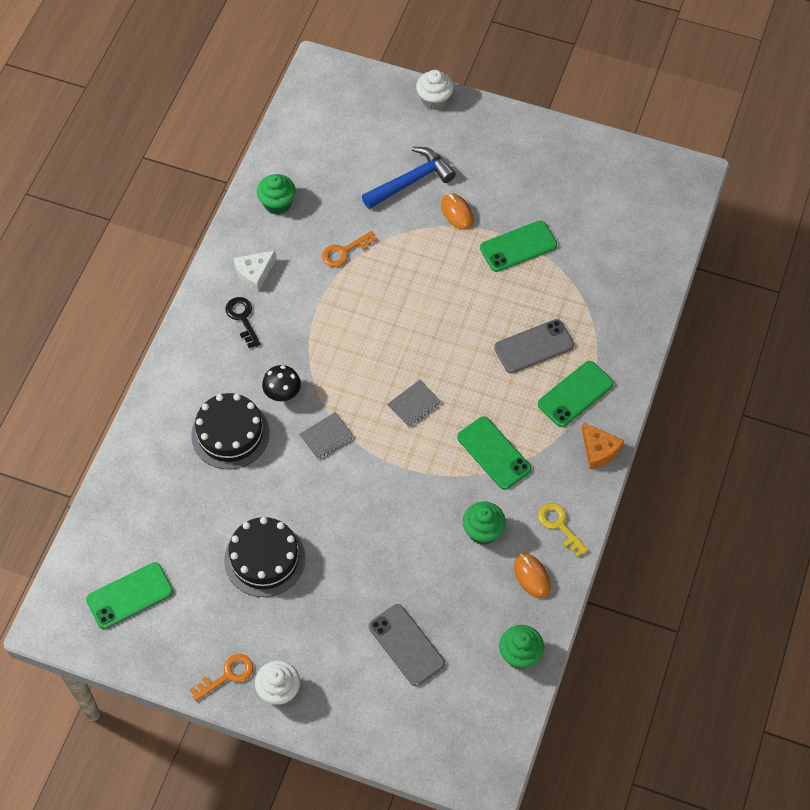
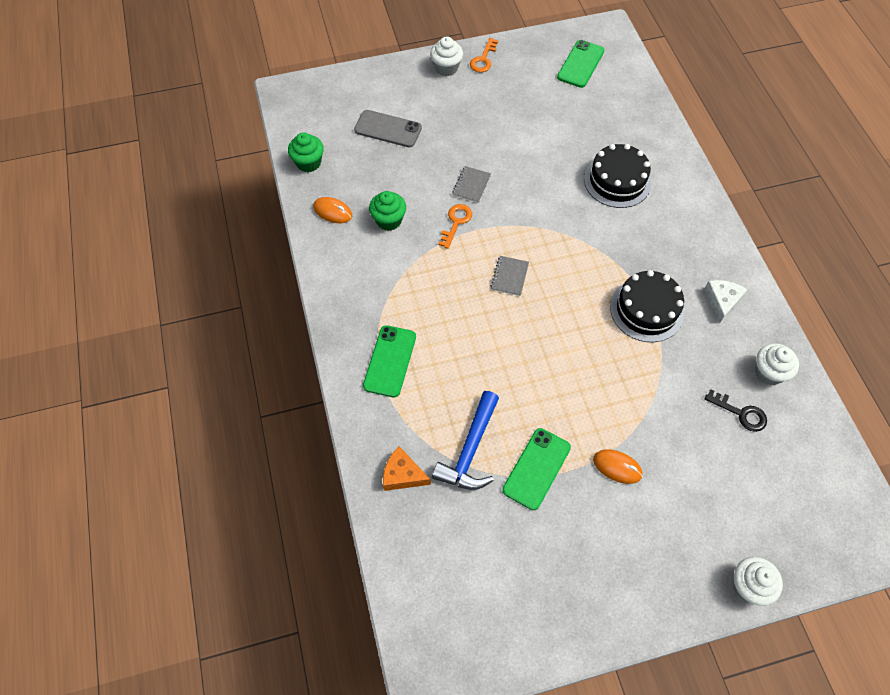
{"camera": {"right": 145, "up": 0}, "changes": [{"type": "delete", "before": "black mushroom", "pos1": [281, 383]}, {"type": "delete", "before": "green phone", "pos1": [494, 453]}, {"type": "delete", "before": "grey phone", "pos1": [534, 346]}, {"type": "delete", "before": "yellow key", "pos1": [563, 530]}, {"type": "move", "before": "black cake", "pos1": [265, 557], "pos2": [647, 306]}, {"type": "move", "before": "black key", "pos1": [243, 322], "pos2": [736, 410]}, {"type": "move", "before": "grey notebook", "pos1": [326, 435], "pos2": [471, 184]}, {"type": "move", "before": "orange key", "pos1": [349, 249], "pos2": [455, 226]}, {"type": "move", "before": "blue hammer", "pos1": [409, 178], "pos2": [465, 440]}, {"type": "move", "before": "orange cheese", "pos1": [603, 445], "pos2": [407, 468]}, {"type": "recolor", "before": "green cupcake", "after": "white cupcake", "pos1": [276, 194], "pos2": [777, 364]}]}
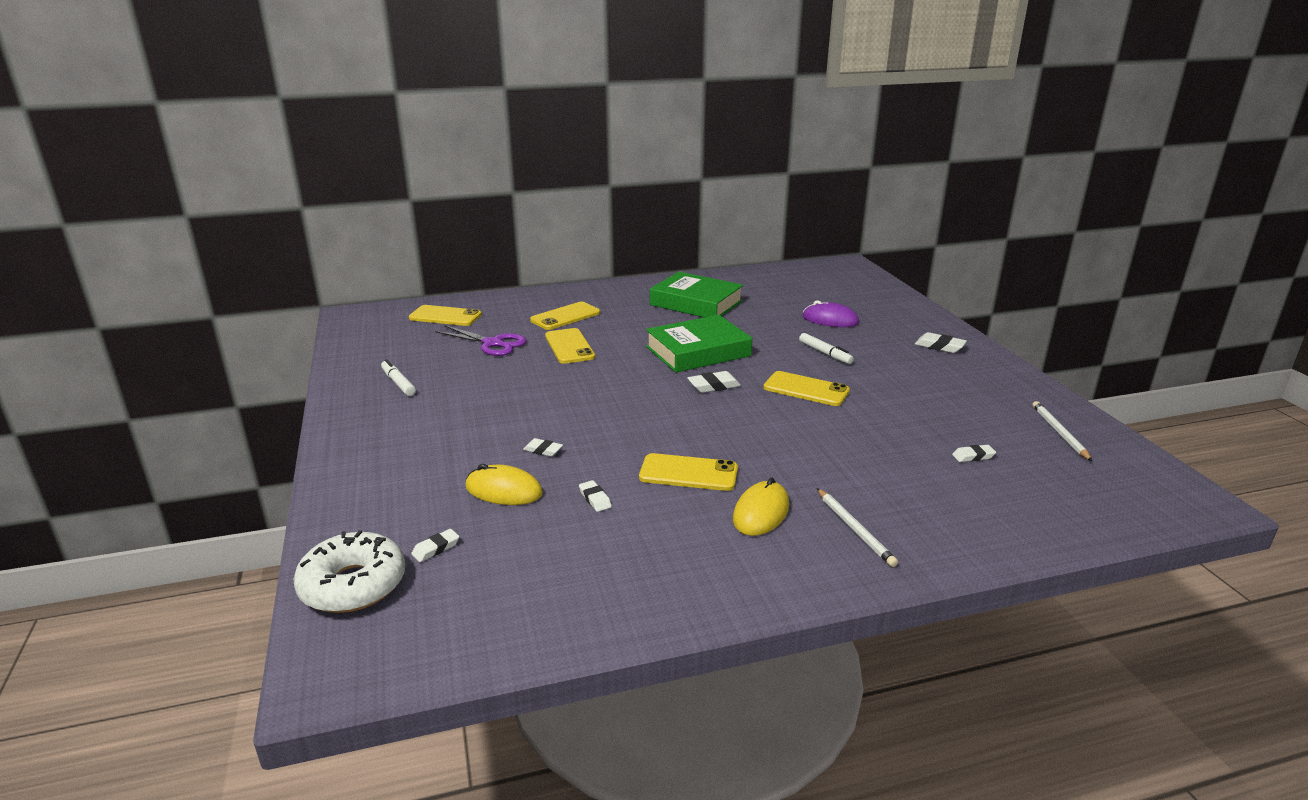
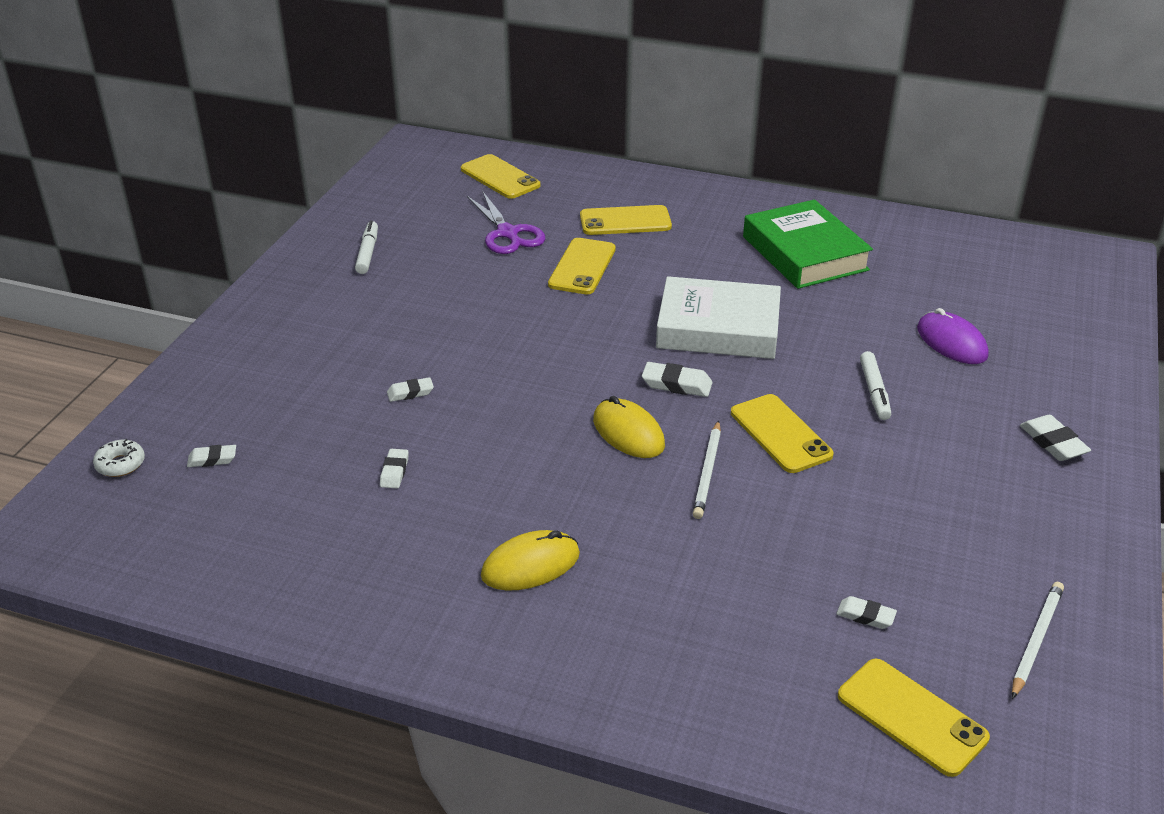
{"camera": {"right": 35, "up": 10}, "changes": [{"type": "move", "before": "yellow mouse", "pos1": [504, 484], "pos2": [629, 427]}, {"type": "move", "before": "yellow phone", "pos1": [688, 472], "pos2": [914, 717]}, {"type": "move", "before": "white pencil", "pos1": [857, 527], "pos2": [707, 469]}, {"type": "recolor", "before": "green book", "after": "white book", "pos1": [699, 344], "pos2": [718, 317]}, {"type": "rotate", "before": "white eraser", "pos1": [543, 447], "pos2": [410, 389], "turn": -75}, {"type": "resize", "before": "white donut", "pos1": [349, 571], "pos2": [119, 458], "scale": 0.47}]}
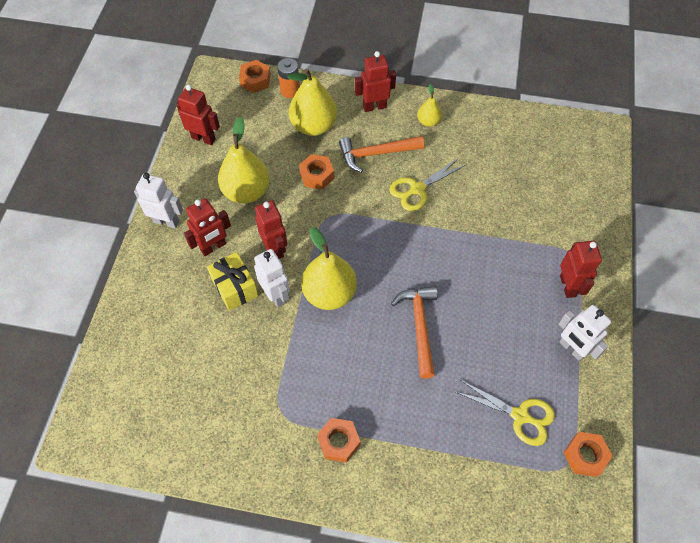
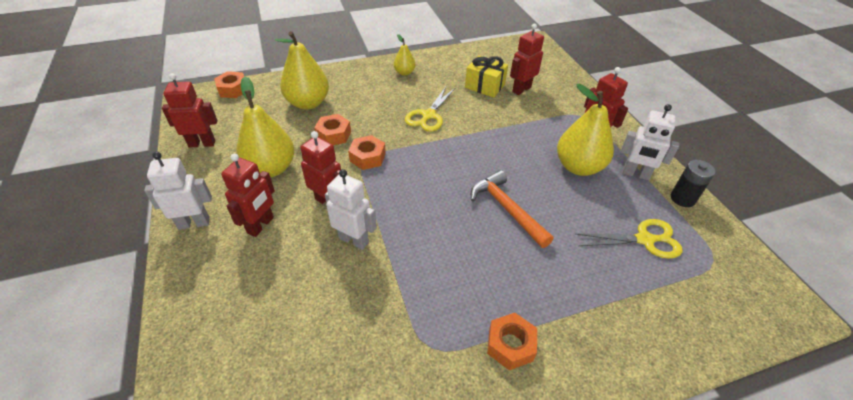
{"camera": {"right": -30, "up": -15}, "changes": [{"type": "delete", "before": "orange battery", "pos1": [288, 78]}, {"type": "delete", "before": "orange hammer", "pos1": [381, 154]}, {"type": "insert", "after": "black battery", "pos2": [693, 183]}, {"type": "move", "before": "yellow gift", "pos1": [232, 281], "pos2": [486, 77]}, {"type": "move", "before": "yellow pear", "pos1": [329, 268], "pos2": [585, 130]}, {"type": "move", "before": "red robot", "pos1": [375, 81], "pos2": [527, 59]}, {"type": "move", "before": "orange nut", "pos1": [588, 454], "pos2": [367, 152]}]}
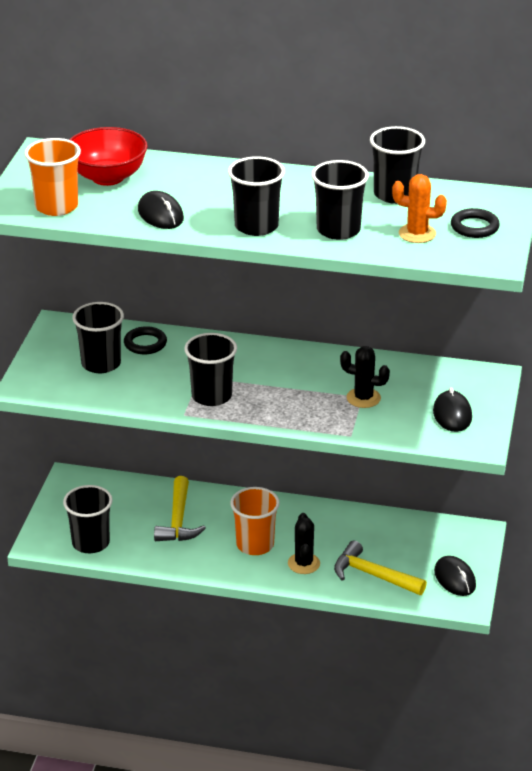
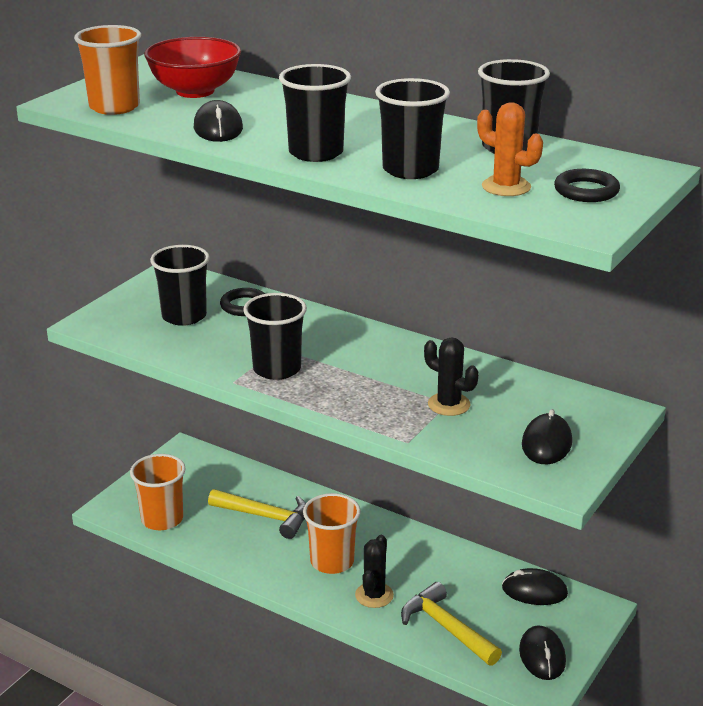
{"camera": {"right": 20, "up": -5}, "changes": [{"type": "insert", "after": "black mouse", "pos2": [535, 586]}, {"type": "recolor", "before": "black cup", "after": "orange cup", "pos1": [88, 519], "pos2": [158, 492]}, {"type": "rotate", "before": "yellow hammer", "pos1": [180, 508], "pos2": [257, 514], "turn": -90}]}
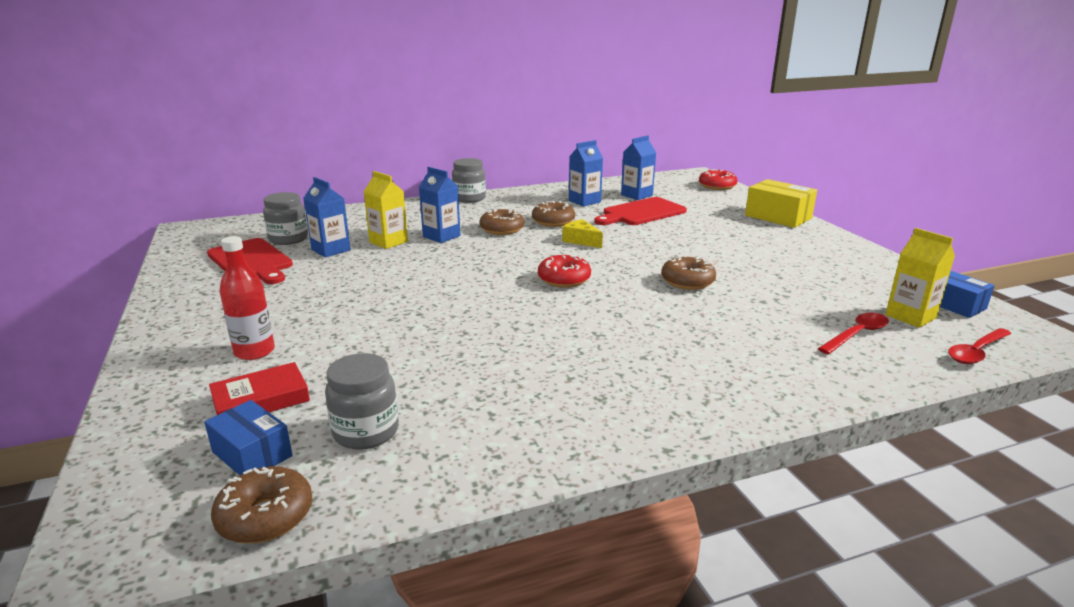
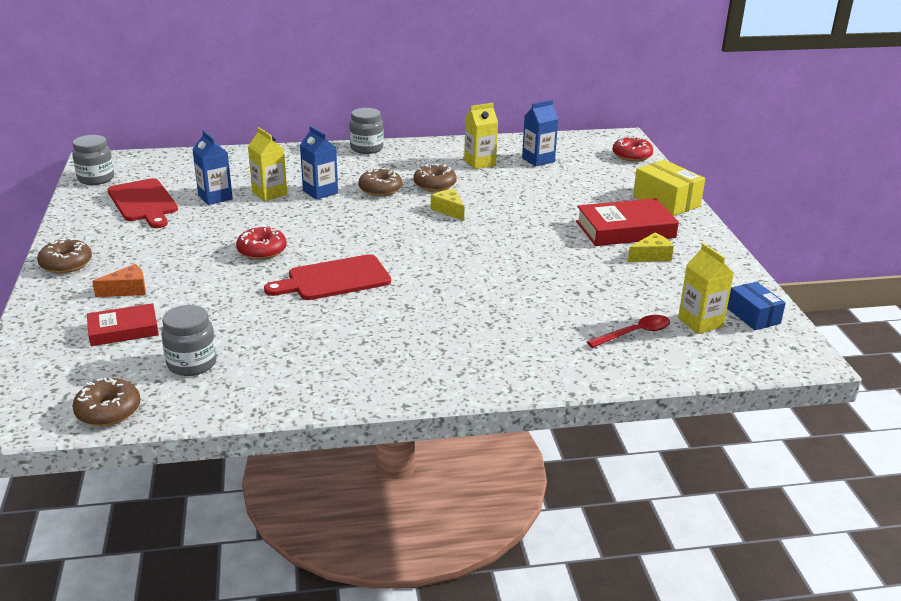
{"camera": {"right": 10, "up": 5}, "changes": [{"type": "delete", "before": "blue box", "pos1": [248, 437]}, {"type": "delete", "before": "red spoon", "pos1": [980, 346]}, {"type": "insert", "after": "red book", "pos2": [627, 222]}, {"type": "insert", "after": "yellow cheese", "pos2": [651, 247]}, {"type": "move", "before": "grey jar", "pos1": [285, 218], "pos2": [93, 160]}, {"type": "move", "before": "red donut", "pos1": [564, 271], "pos2": [261, 243]}, {"type": "move", "before": "red cutting board", "pos1": [640, 211], "pos2": [327, 277]}, {"type": "move", "before": "brown donut", "pos1": [688, 272], "pos2": [64, 255]}, {"type": "replace", "before": "red bottle", "after": "orange cheese", "pos1": [247, 298], "pos2": [119, 280]}, {"type": "recolor", "before": "blue carton", "after": "yellow carton", "pos1": [586, 173], "pos2": [481, 136]}]}
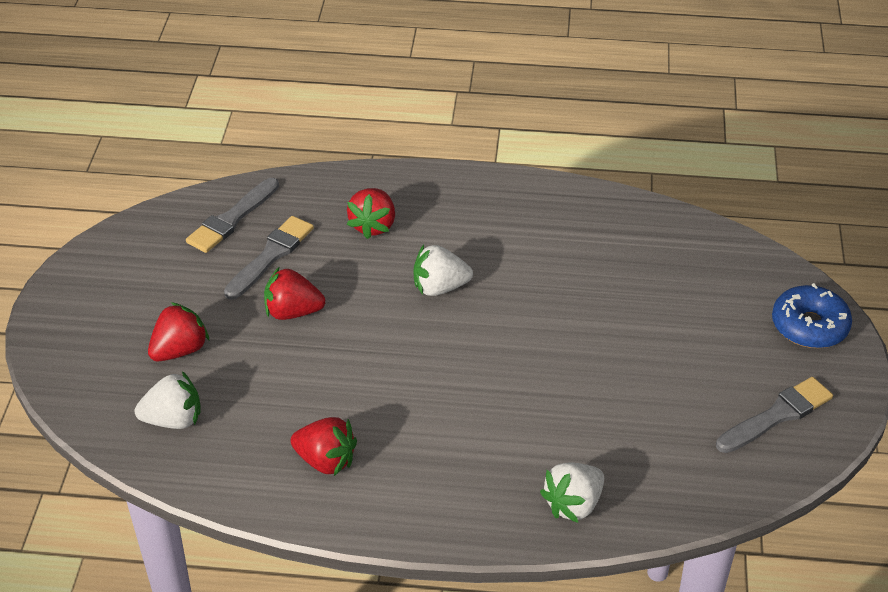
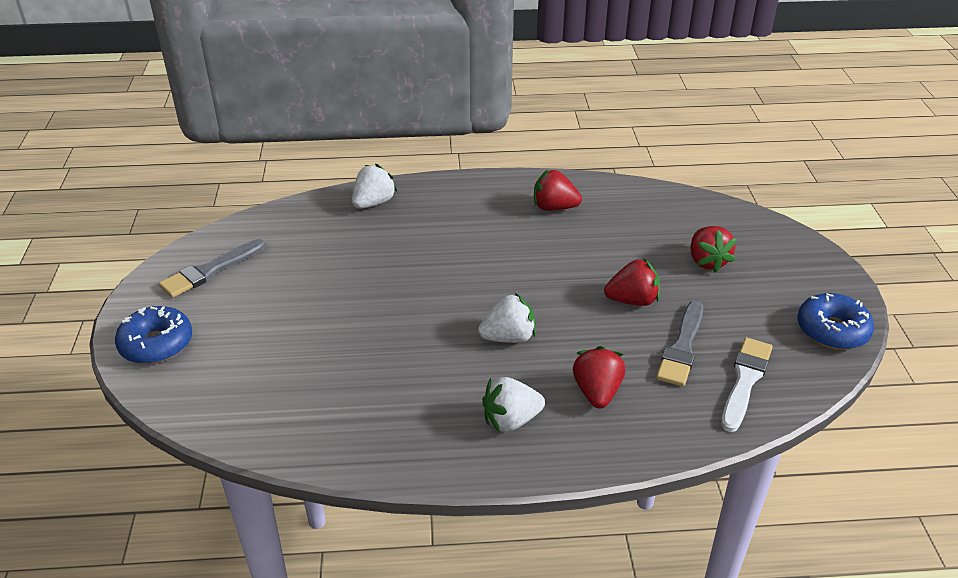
{"camera": {"right": 170, "up": -5}, "changes": [{"type": "insert", "after": "blue donut", "pos2": [835, 321]}, {"type": "move", "before": "white strawberry", "pos1": [167, 400], "pos2": [513, 405]}, {"type": "recolor", "before": "grey brush", "after": "white brush", "pos1": [232, 215], "pos2": [747, 384]}, {"type": "rotate", "before": "red strawberry", "pos1": [179, 331], "pos2": [714, 249], "turn": -45}]}
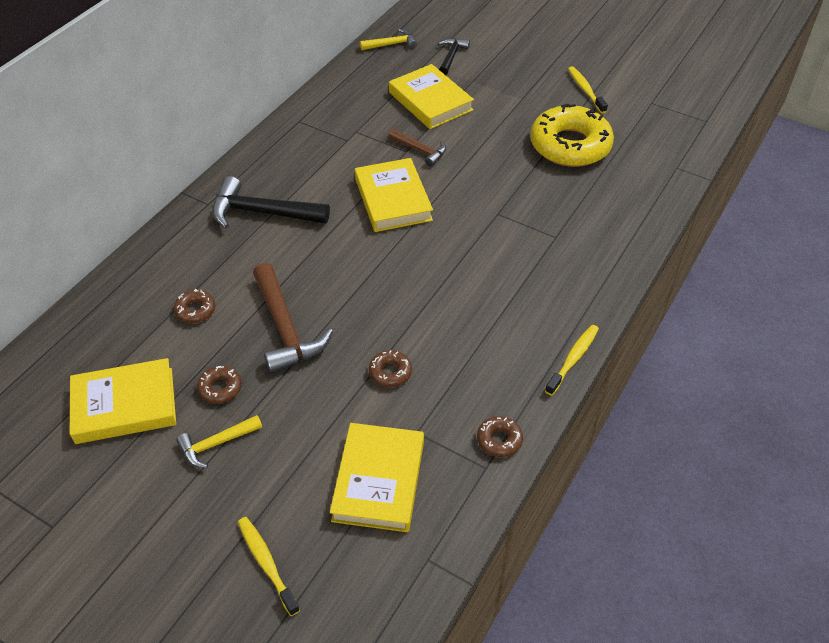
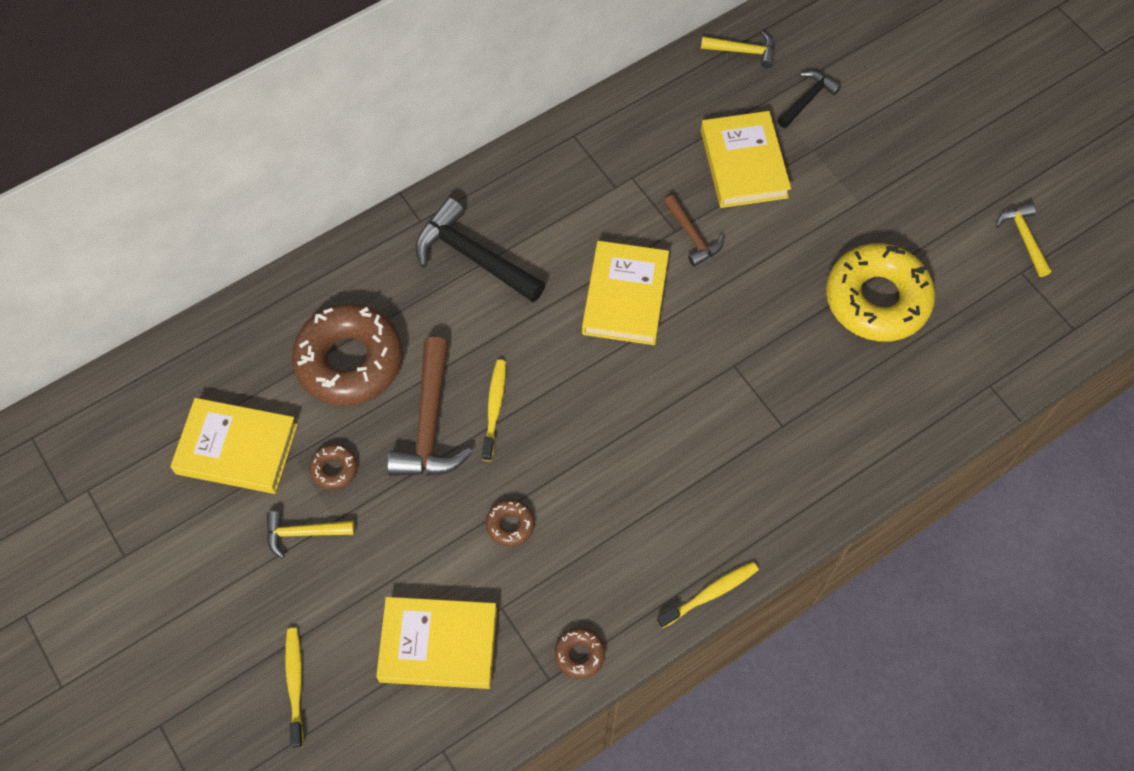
{"camera": {"right": 25, "up": 15}, "changes": [{"type": "insert", "after": "yellow hammer", "pos2": [1024, 240]}, {"type": "move", "before": "yellow toothbrush", "pos1": [588, 90], "pos2": [494, 410]}, {"type": "rotate", "before": "yellow book", "pos1": [377, 477], "pos2": [436, 643], "turn": 60}, {"type": "resize", "before": "brown donut", "pos1": [194, 306], "pos2": [347, 355], "scale": 2.36}]}
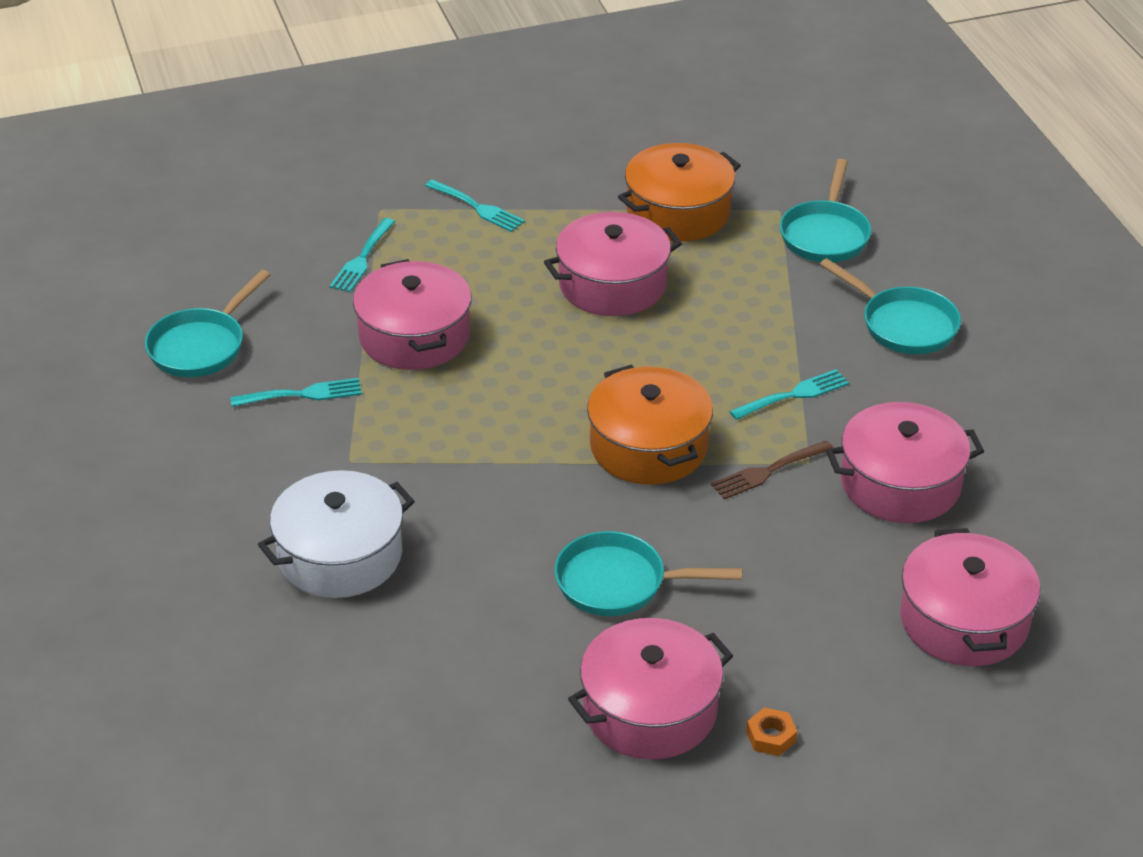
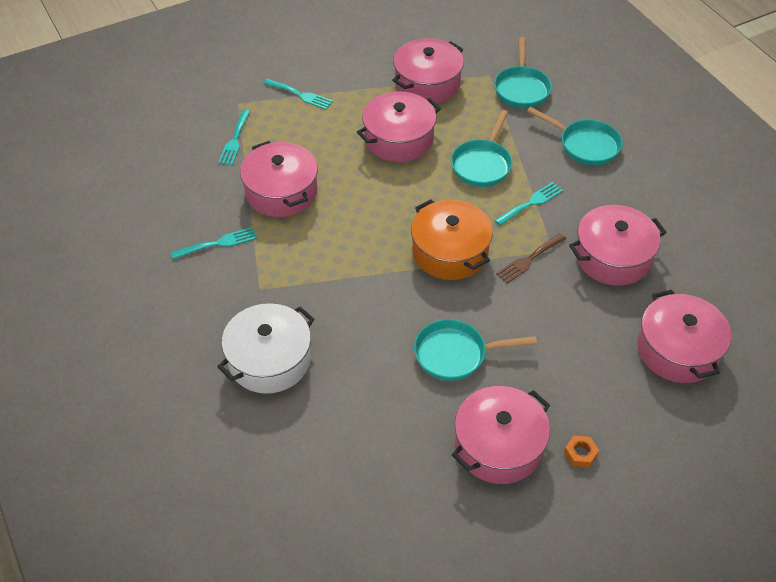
{"camera": {"right": -10, "up": 10}, "changes": [{"type": "move", "before": "turquoise pan", "pos1": [208, 323], "pos2": [481, 148]}, {"type": "recolor", "before": "orange pot", "after": "pink pot", "pos1": [679, 192], "pos2": [428, 71]}]}
